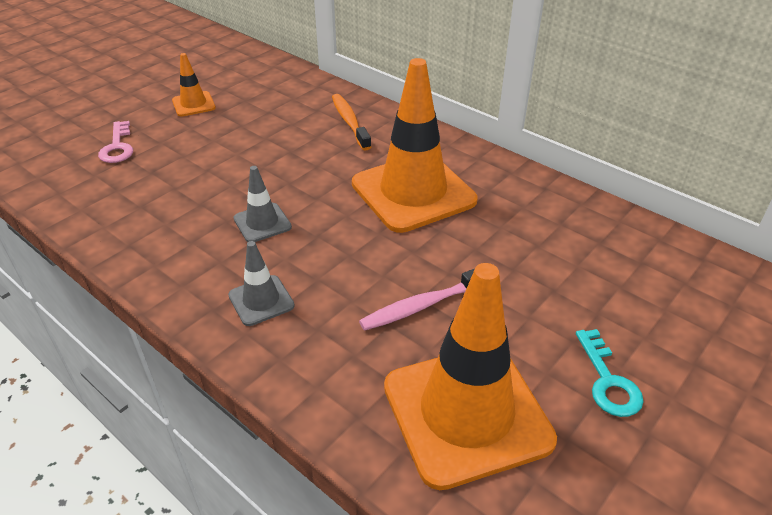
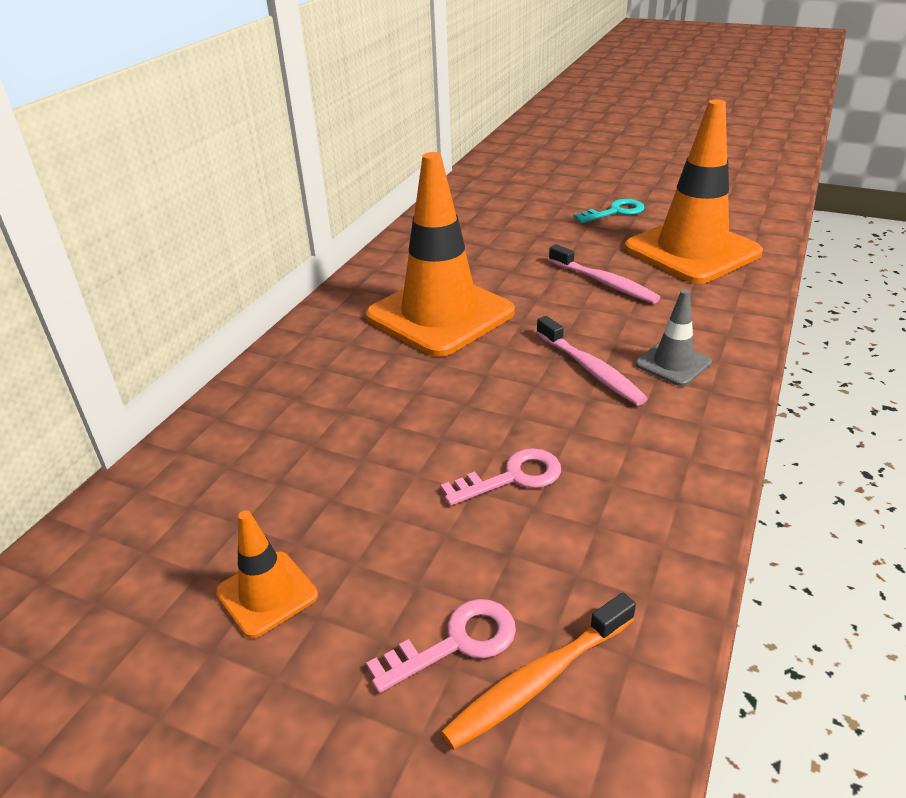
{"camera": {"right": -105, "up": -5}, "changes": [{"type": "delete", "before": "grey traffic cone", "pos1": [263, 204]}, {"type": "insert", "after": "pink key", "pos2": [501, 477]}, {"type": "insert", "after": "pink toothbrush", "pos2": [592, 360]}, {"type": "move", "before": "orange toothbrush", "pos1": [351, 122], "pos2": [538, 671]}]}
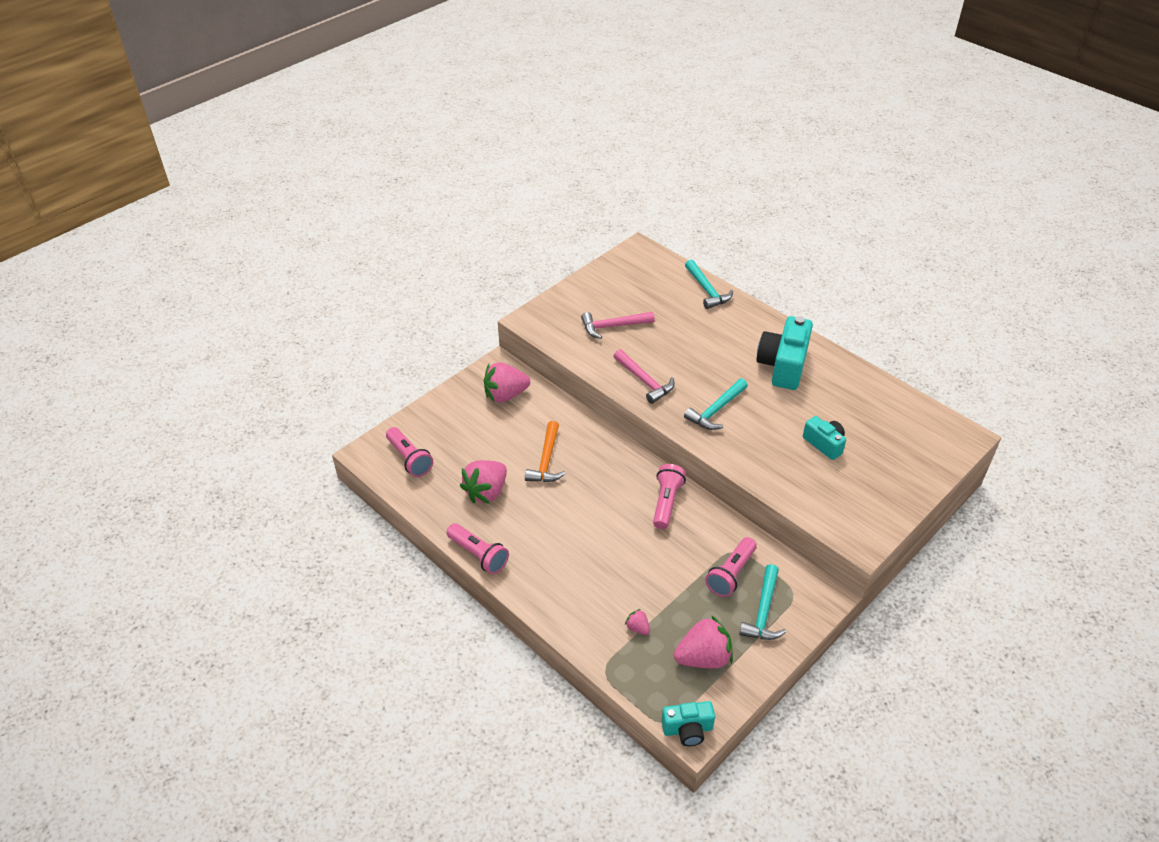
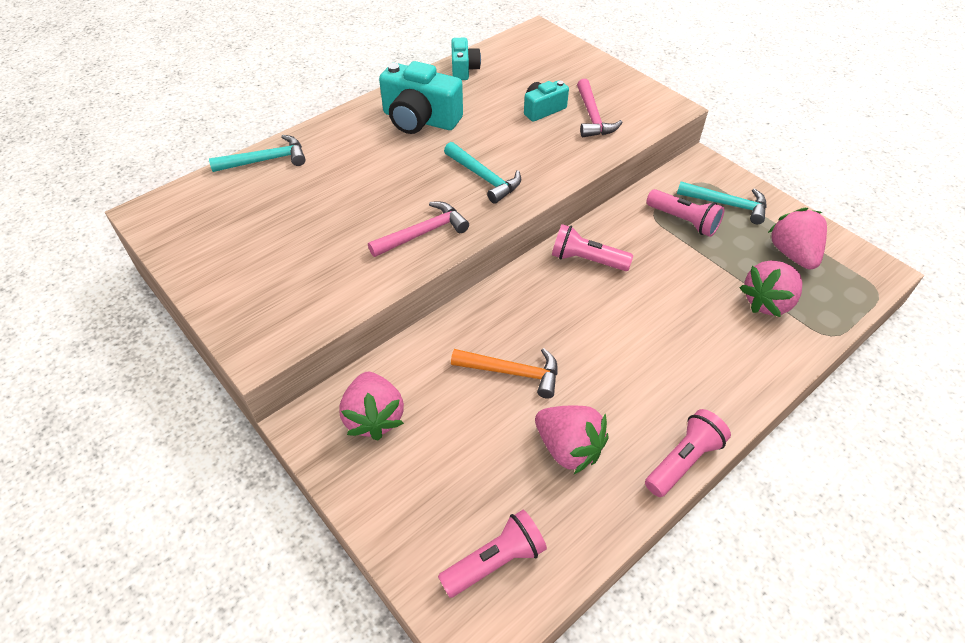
{"camera": {"right": -85, "up": 5}, "changes": [{"type": "move", "before": "pink hammer", "pos1": [618, 325], "pos2": [600, 108]}, {"type": "move", "before": "turquoise camera", "pos1": [688, 723], "pos2": [466, 59]}, {"type": "resize", "before": "pink strawberry", "pos1": [637, 622], "pos2": [771, 289], "scale": 2.16}]}
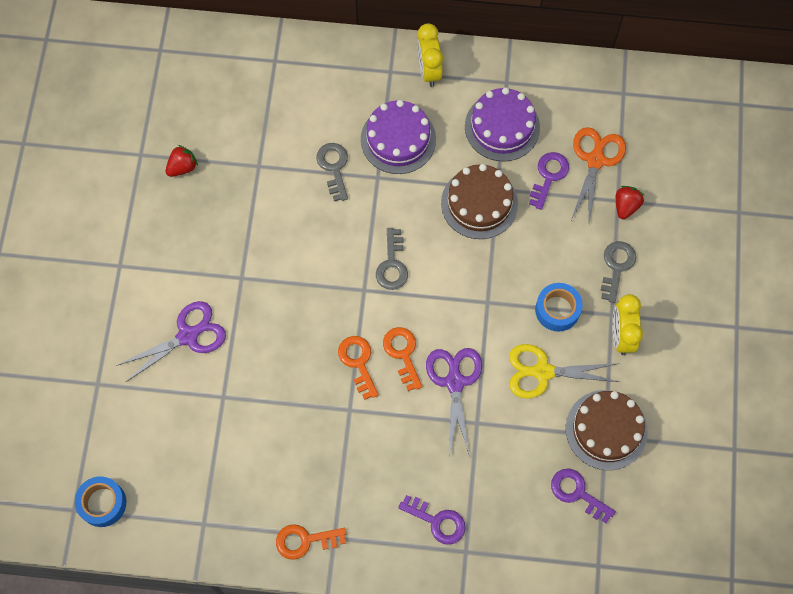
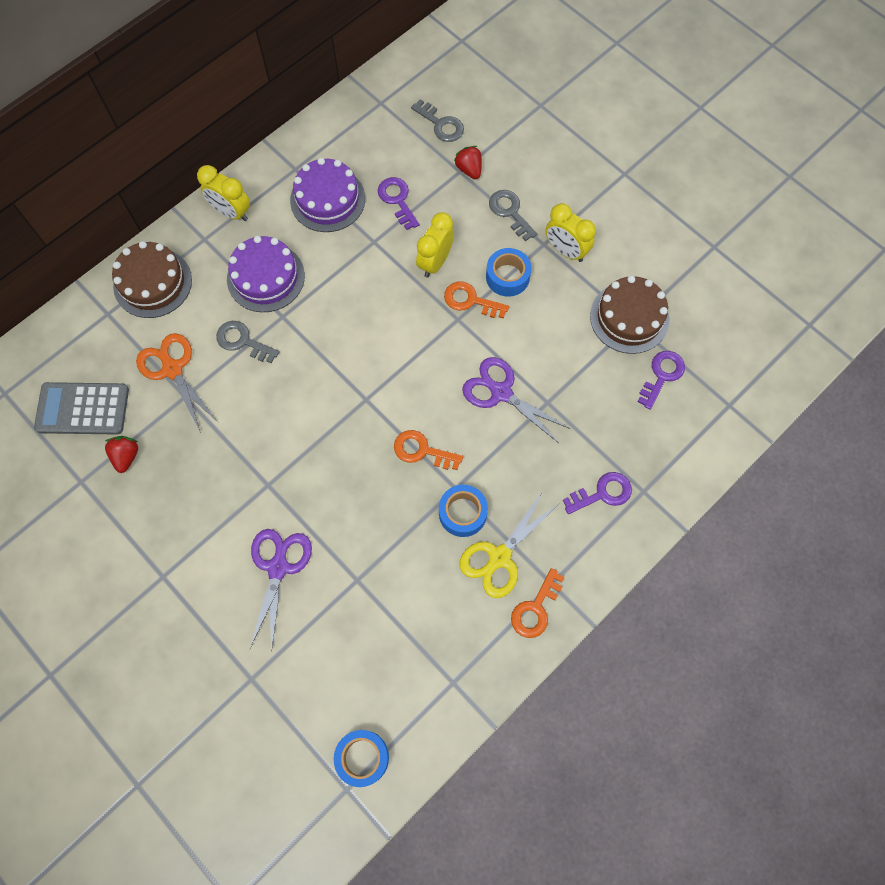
{"camera": {"right": -50, "up": 0}, "changes": [{"type": "insert", "after": "grey calculator", "pos2": [81, 408]}, {"type": "insert", "after": "yellow clock", "pos2": [435, 245]}, {"type": "insert", "after": "blue tape", "pos2": [463, 511]}, {"type": "move", "before": "grey key", "pos1": [392, 259], "pos2": [437, 120]}, {"type": "move", "before": "orange key", "pos1": [402, 359], "pos2": [476, 300]}, {"type": "move", "before": "brown cake", "pos1": [479, 201], "pos2": [152, 279]}, {"type": "move", "before": "yellow scissors", "pos1": [564, 371], "pos2": [508, 544]}, {"type": "move", "before": "orange scissors", "pos1": [598, 175], "pos2": [177, 383]}, {"type": "rotate", "before": "purple key", "pos1": [583, 495], "pos2": [661, 380], "turn": 135}]}
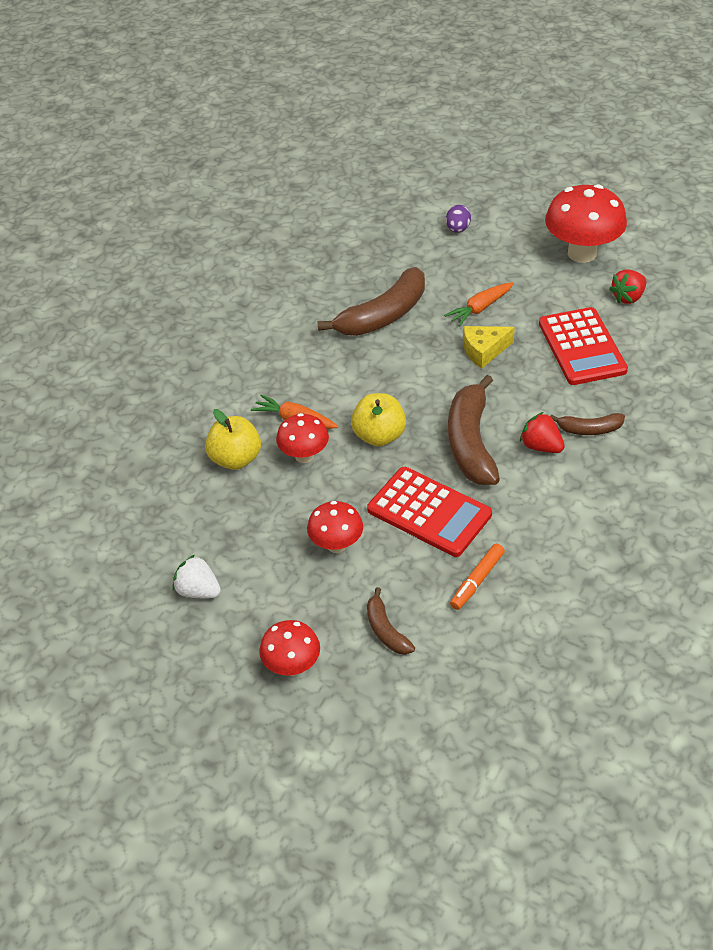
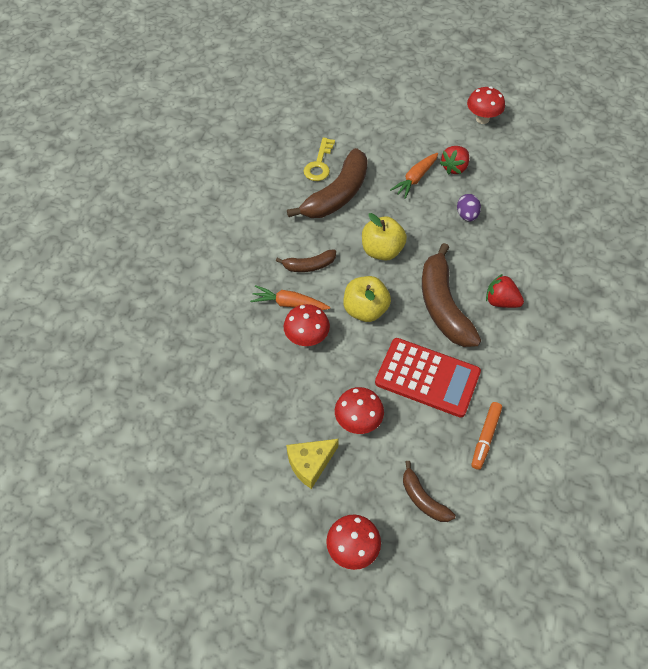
{"camera": {"right": -15, "up": 10}, "changes": [{"type": "delete", "before": "white strawberry", "pos1": [197, 576]}, {"type": "delete", "before": "red calculator", "pos1": [583, 346]}, {"type": "insert", "after": "yellow key", "pos2": [319, 159]}, {"type": "move", "before": "yellow apple", "pos1": [233, 439], "pos2": [384, 237]}, {"type": "move", "before": "purple egg", "pos1": [458, 219], "pos2": [469, 207]}, {"type": "move", "before": "yellow cheese", "pos1": [489, 347], "pos2": [312, 464]}, {"type": "move", "before": "brown banana", "pos1": [587, 424], "pos2": [306, 261]}, {"type": "move", "before": "red strawberry", "pos1": [627, 287], "pos2": [454, 160]}, {"type": "resize", "before": "red mushroom", "pos1": [586, 223], "pos2": [486, 105], "scale": 0.57}]}
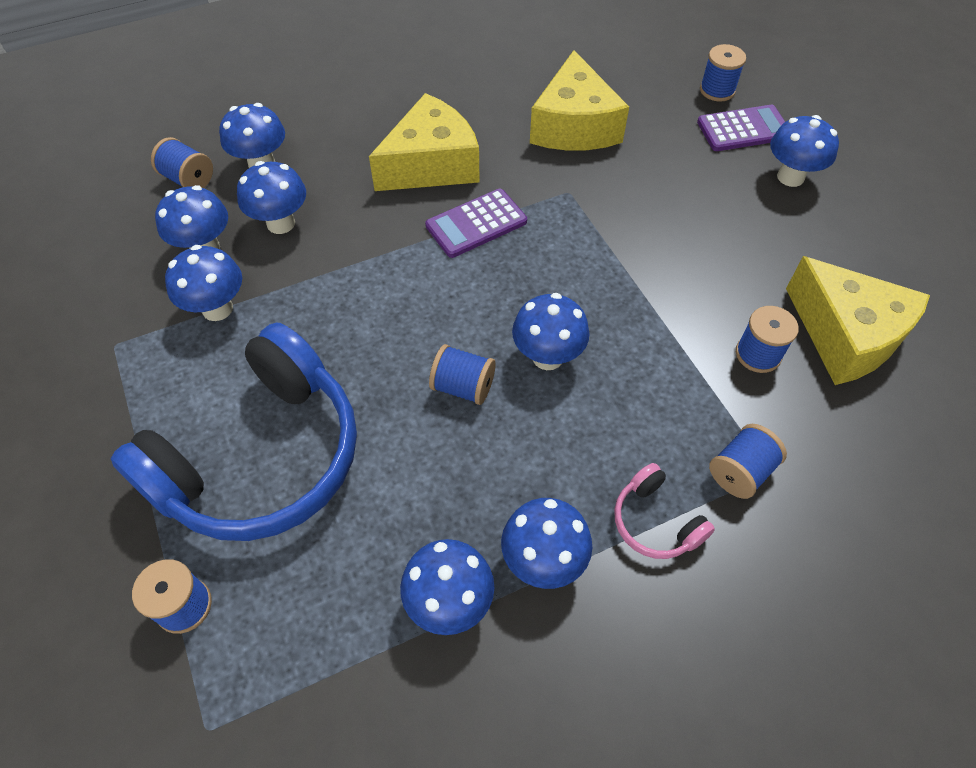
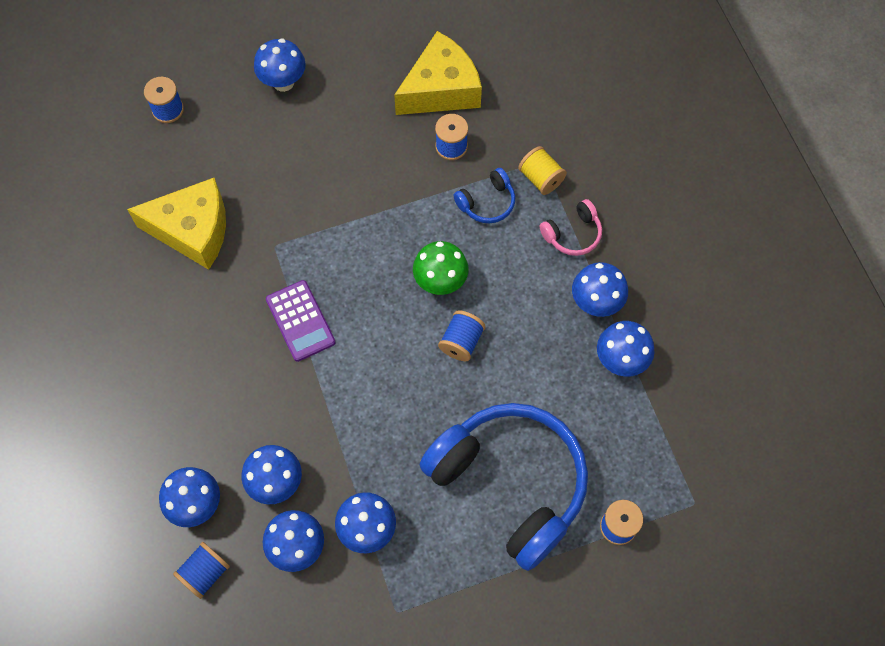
{"camera": {"right": -85, "up": 10}, "changes": [{"type": "delete", "before": "yellow cheese", "pos1": [424, 142]}, {"type": "delete", "before": "purple calculator", "pos1": [741, 128]}, {"type": "insert", "after": "blue headphones", "pos2": [484, 195]}, {"type": "recolor", "before": "blue mushroom", "after": "green mushroom", "pos1": [550, 331], "pos2": [441, 268]}, {"type": "recolor", "before": "blue spool", "after": "yellow spool", "pos1": [748, 461], "pos2": [542, 170]}]}
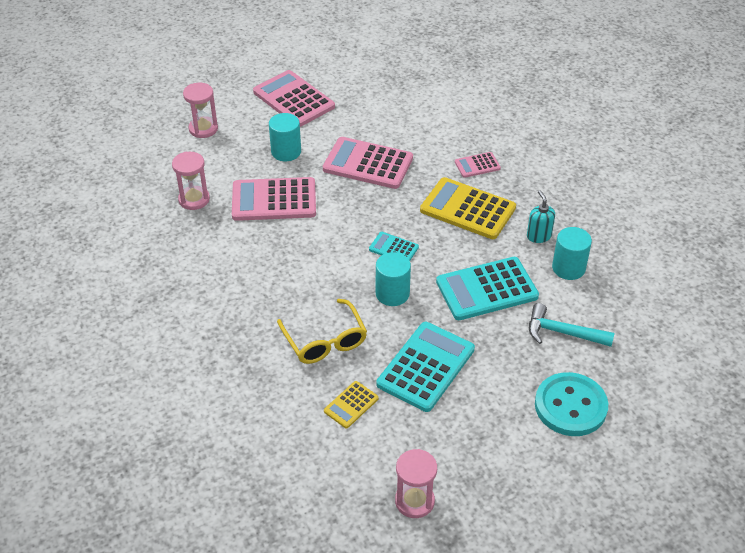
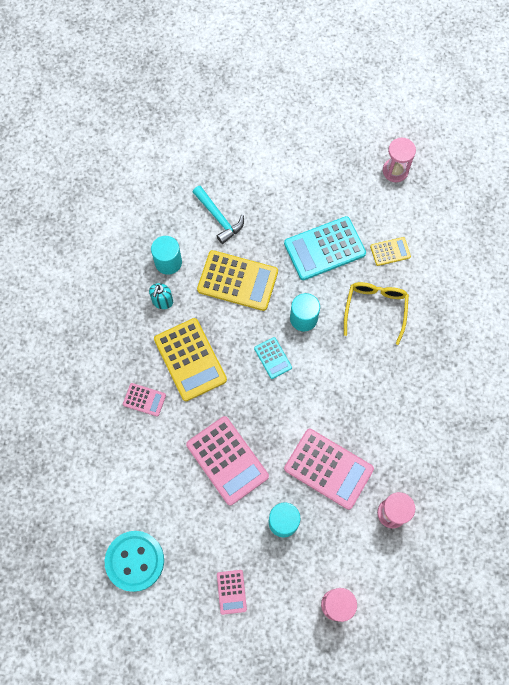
{"camera": {"right": -145, "up": 25}, "changes": [{"type": "move", "before": "turquoise button", "pos1": [571, 404], "pos2": [134, 561]}, {"type": "recolor", "before": "turquoise calculator", "after": "yellow calculator", "pos1": [487, 288], "pos2": [237, 280]}, {"type": "resize", "before": "pink calculator", "pos1": [294, 98], "pos2": [232, 592], "scale": 0.5}]}
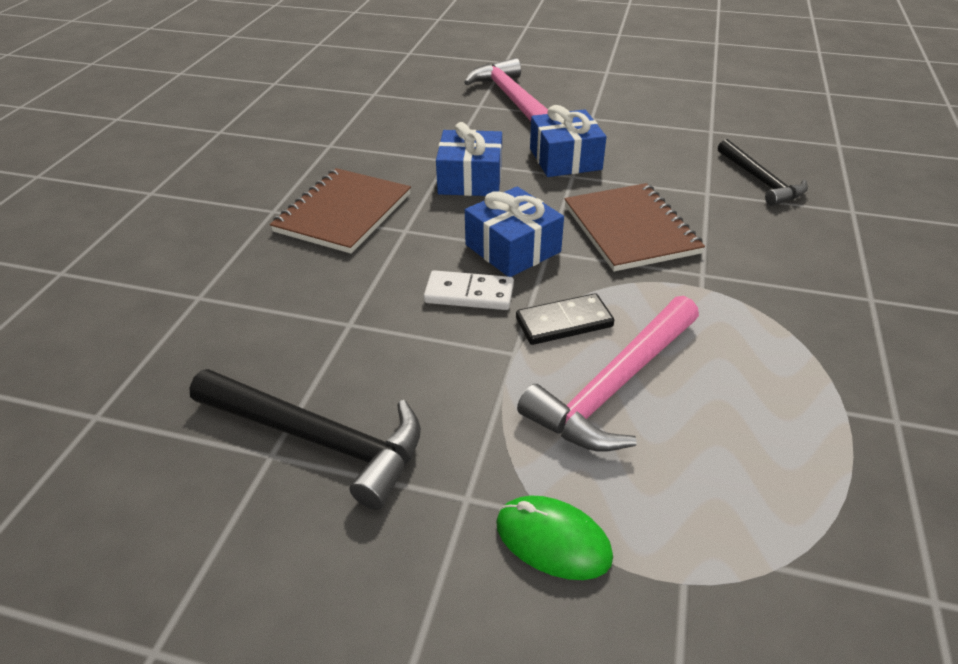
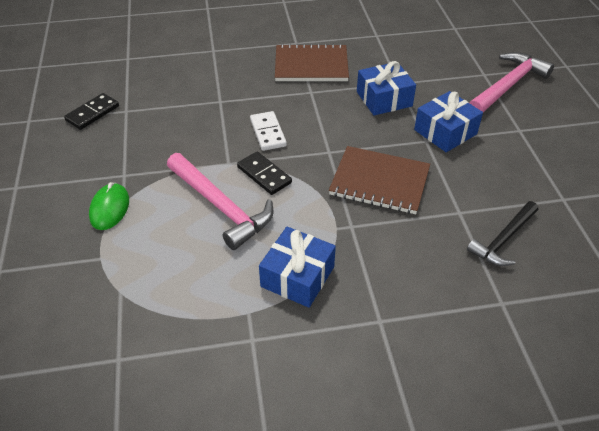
{"camera": {"right": 65, "up": 5}, "changes": [{"type": "delete", "before": "black hammer", "pos1": [305, 439]}, {"type": "insert", "after": "black domino", "pos2": [91, 111]}, {"type": "move", "before": "blue gift", "pos1": [514, 232], "pos2": [297, 267]}, {"type": "rotate", "before": "pink hammer", "pos1": [608, 374], "pos2": [220, 201], "turn": -150}, {"type": "rotate", "before": "brown notebook", "pos1": [634, 227], "pos2": [379, 180], "turn": 60}]}
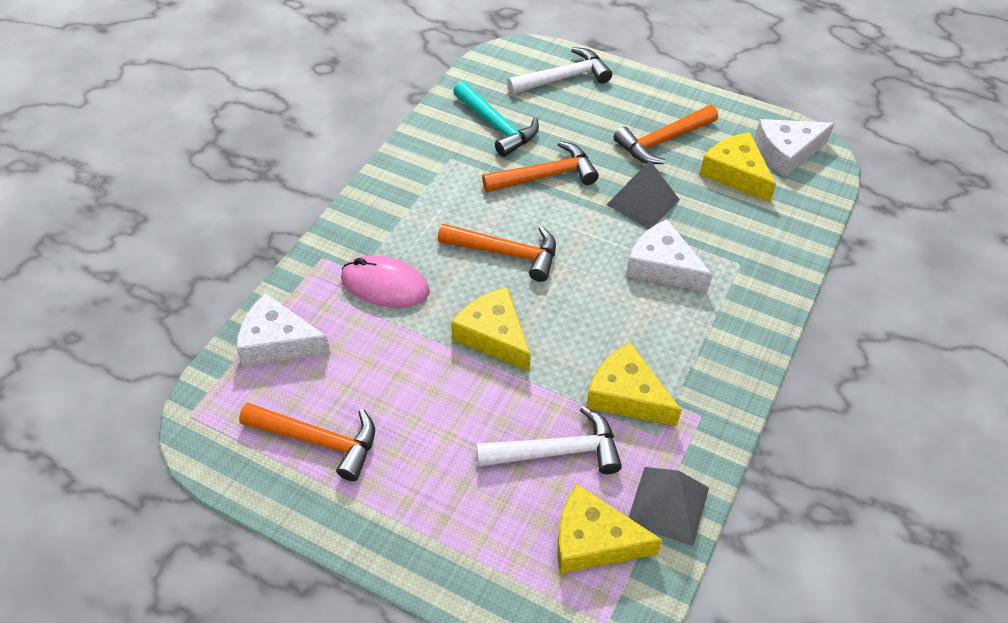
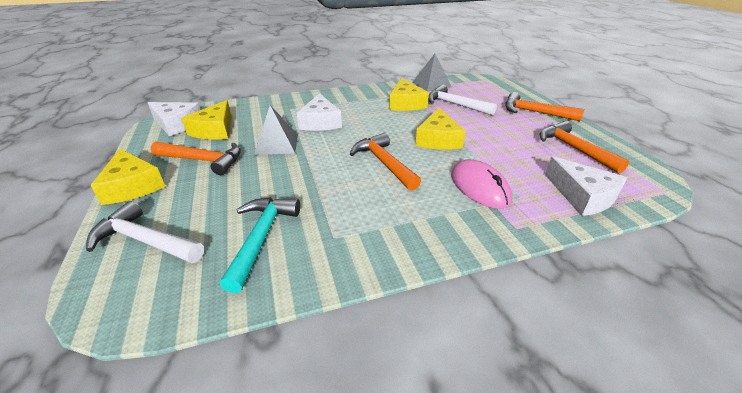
{"camera": {"right": -135, "up": -15}, "changes": [{"type": "move", "before": "orange hammer", "pos1": [540, 166], "pos2": [544, 106]}, {"type": "move", "before": "yellow cheese", "pos1": [610, 529], "pos2": [128, 177]}]}
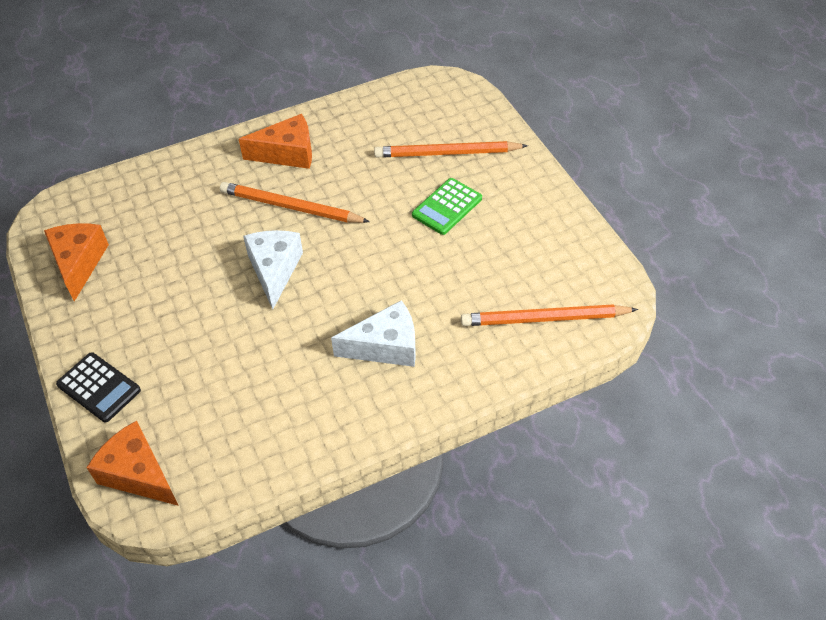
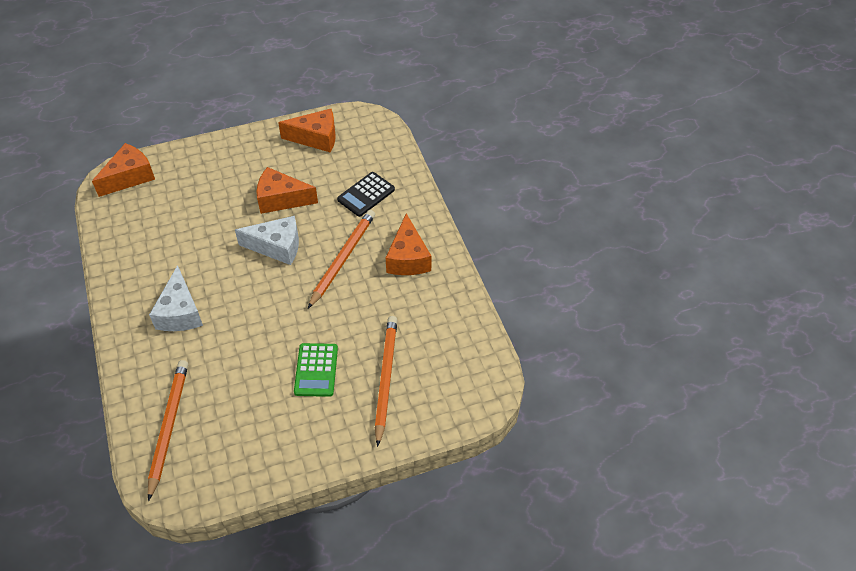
{"camera": {"right": 95, "up": 0}, "changes": [{"type": "insert", "after": "orange cheese", "pos2": [287, 190]}, {"type": "move", "before": "black calculator", "pos1": [98, 387], "pos2": [366, 194]}, {"type": "rotate", "before": "green calculator", "pos1": [447, 206], "pos2": [316, 370], "turn": -135}]}
